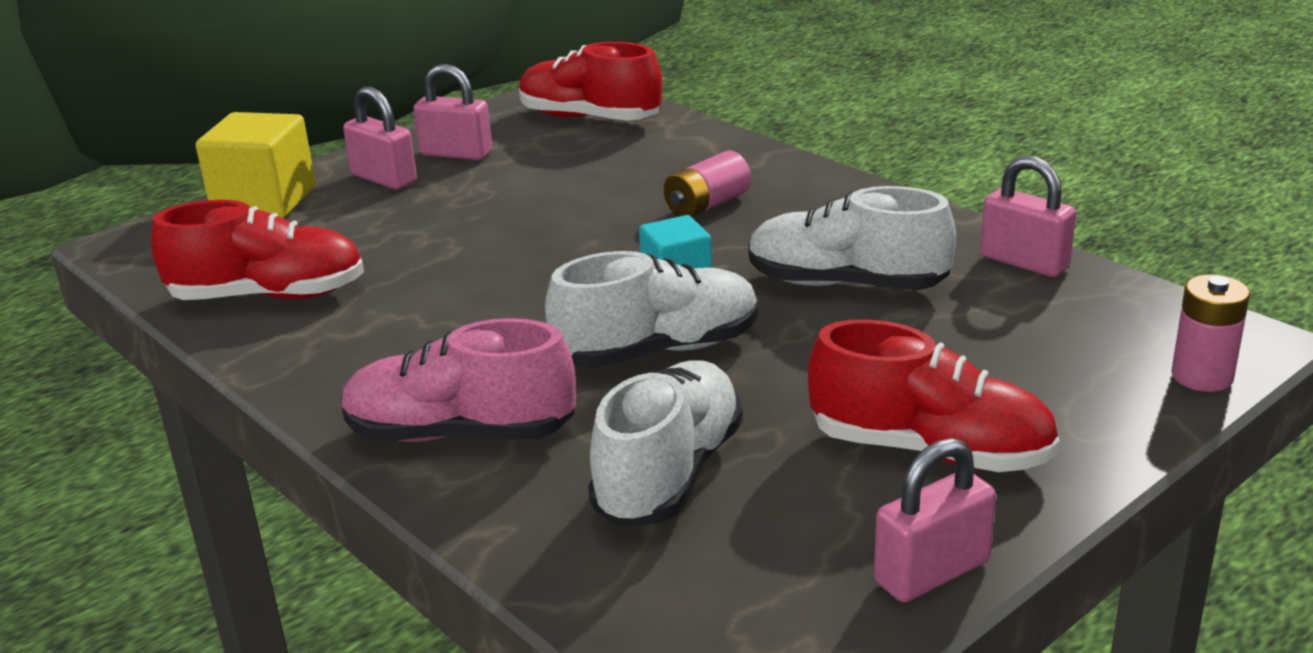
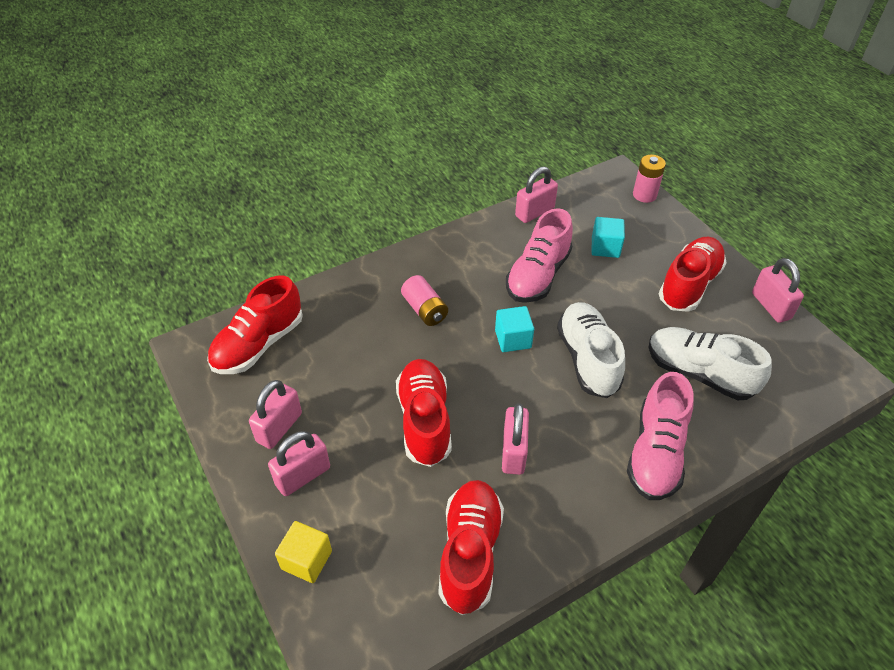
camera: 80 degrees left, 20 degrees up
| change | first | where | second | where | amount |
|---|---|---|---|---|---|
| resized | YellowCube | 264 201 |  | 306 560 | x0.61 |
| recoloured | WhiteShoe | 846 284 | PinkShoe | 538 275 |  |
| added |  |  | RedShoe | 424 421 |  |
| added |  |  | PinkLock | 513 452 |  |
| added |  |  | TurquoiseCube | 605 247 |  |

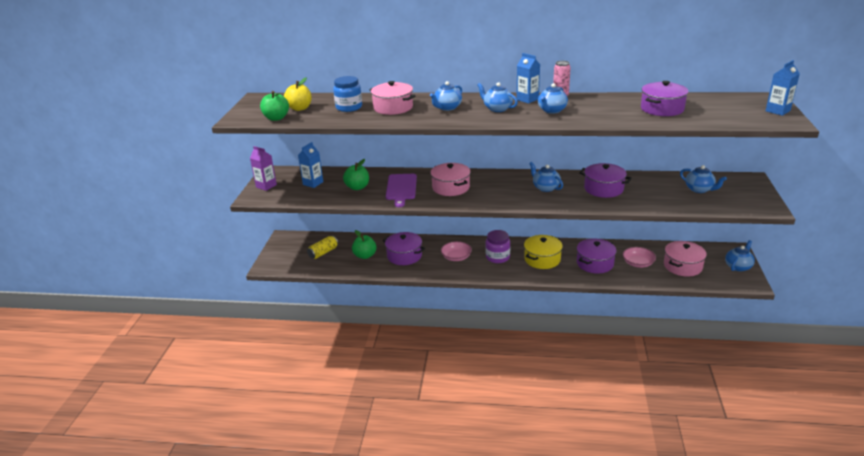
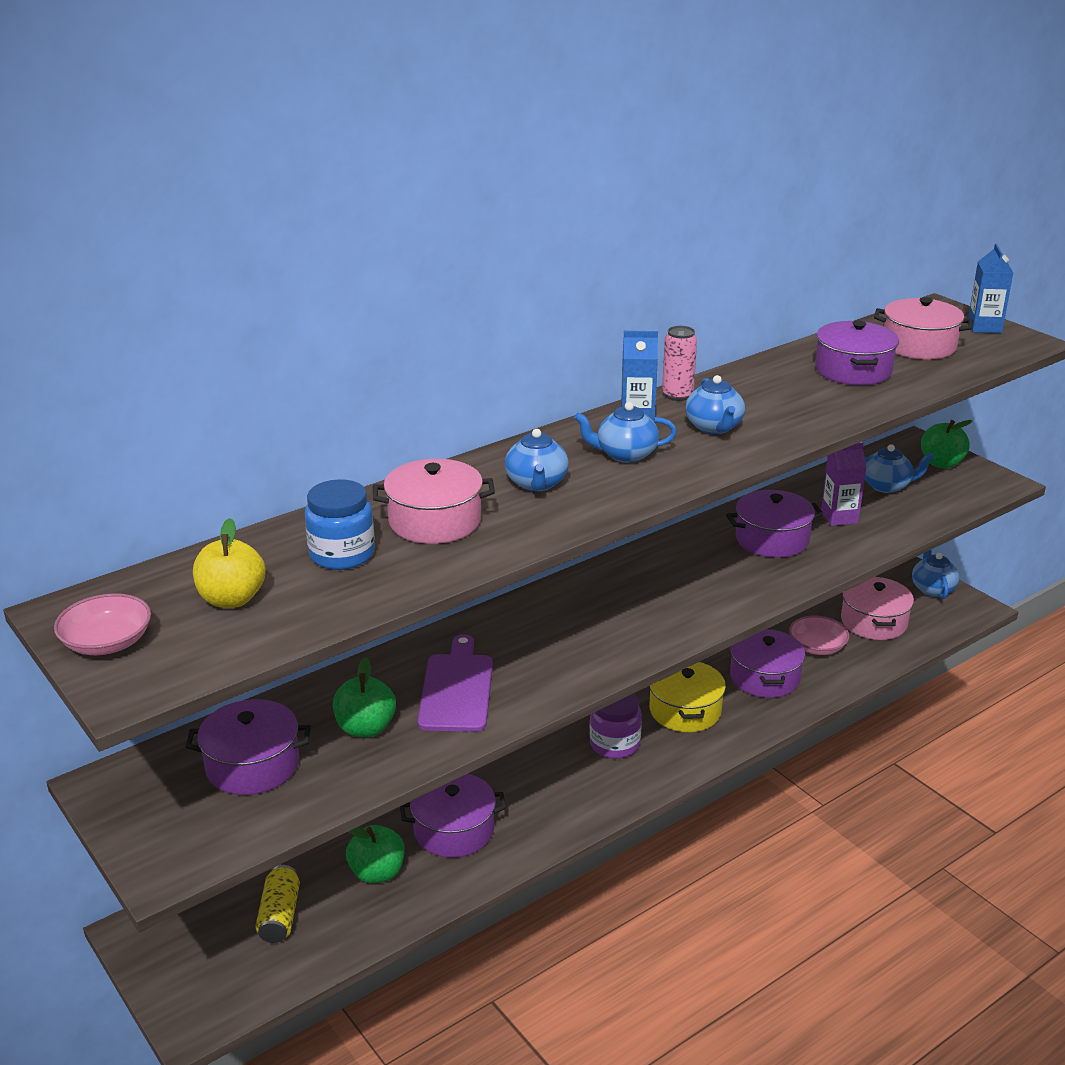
camera: 45 degrees left, 0 degrees up
| change | first | where | second | where | amount |
|---|---|---|---|---|---|
| moved | RoyalPurpleJuiceCarton | 266 186 |  | 839 517 |  |
| moved | LeafGreenAppleFruit | 276 118 |  | 941 463 |  |
| replaced | CobaltJuiceCarton | 313 183 | RoyalPurpleCookingPot | 252 765 |  |
| turned | RoyalPurpleBreadBoard | 401 188 |  | 456 689 | 135 degrees counterclockwise |
| moved | PinkCookingPot | 451 187 |  | 919 346 |  |
| moved | PinkDeepDish | 456 257 |  | 107 642 |  |
| removed | CobaltTeaPot | 545 187 |  |  |  |

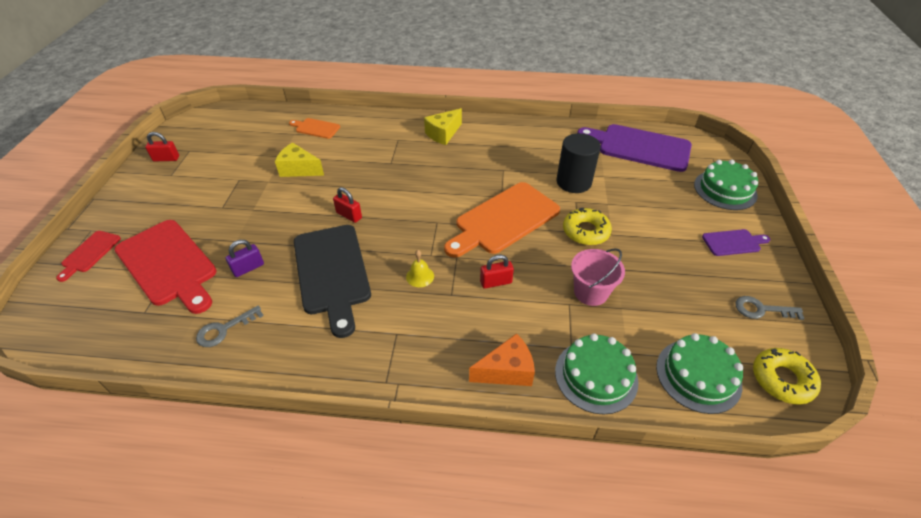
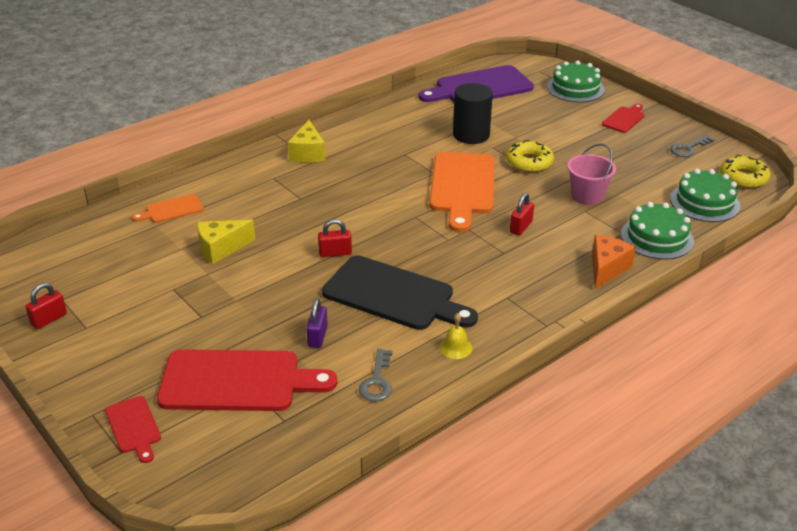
camera: 45 degrees left, 10 degrees down
| change | first | where | second | where | amount |
|---|---|---|---|---|---|
| moved | YellowHandBell | 420 276 |  | 455 347 |  |
| recoloured | RoyalPurpleBreadBoard | 733 242 | RedBreadBoard | 624 119 |  |

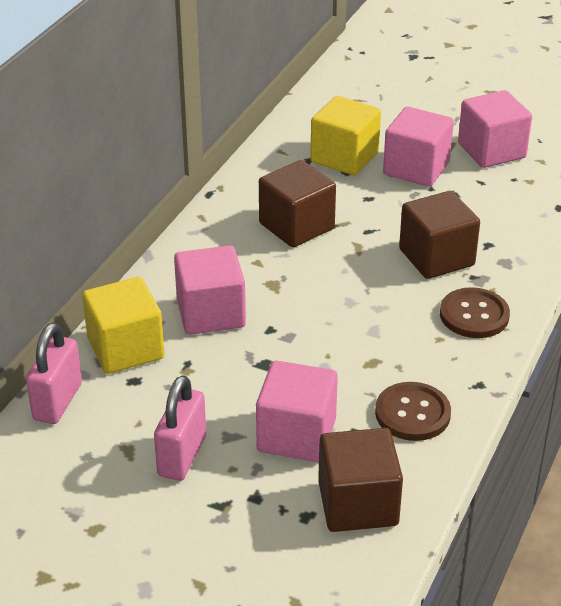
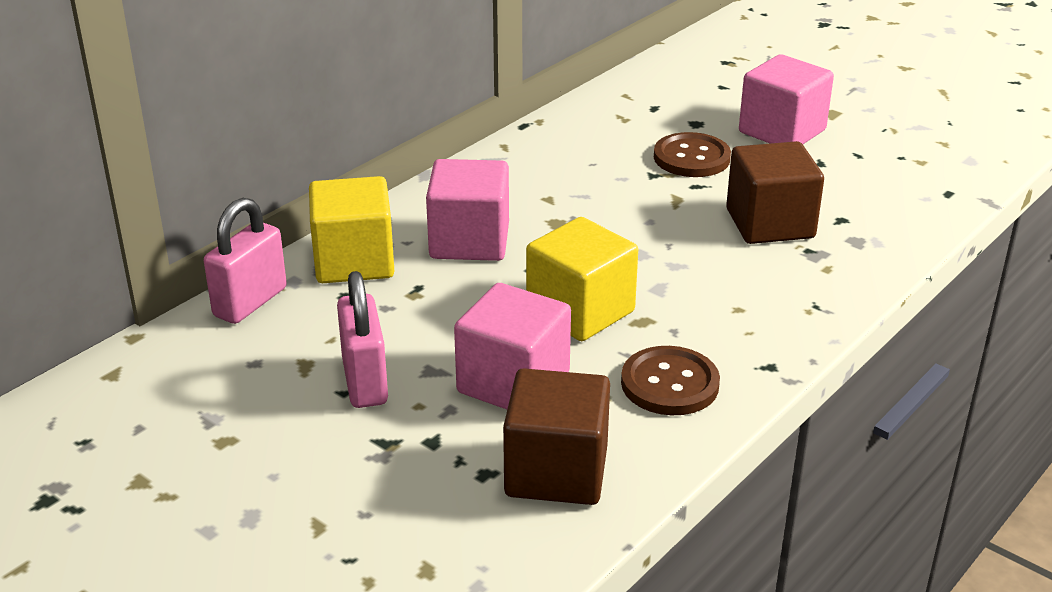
camera: 15 degrees right, 5 degrees down
| change | first | where | second | where | amount |
|---|---|---|---|---|---|
| turned | PinkLock | 182 456 |  | 365 382 | 45 degrees counterclockwise |
| removed | DarkBrownCube | 296 226 |  |  |  |
| moved | YellowCube | 344 157 |  | 580 311 |  |
| moved | DarkBrownShirtButton | 474 315 |  | 691 158 |  |
| removed | PinkCube | 491 151 |  |  |  |

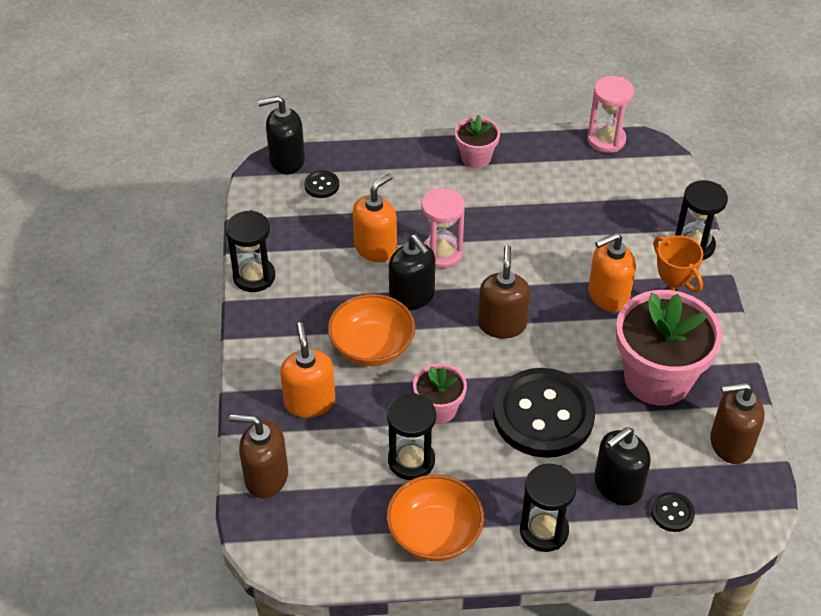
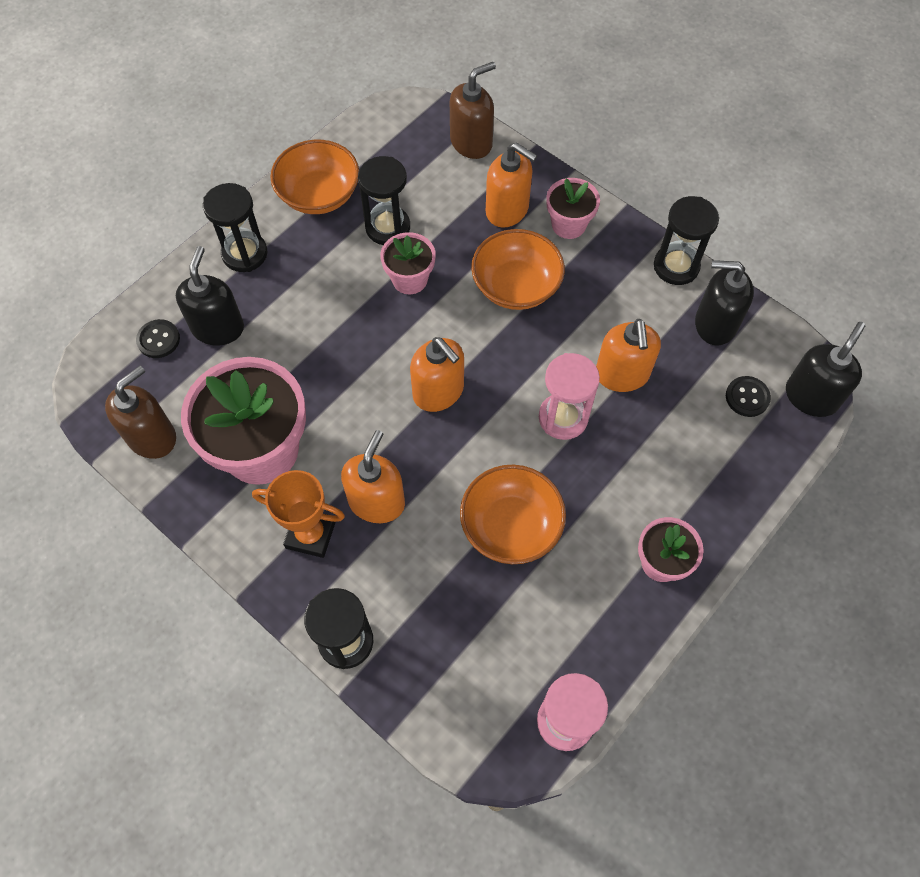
camera: 135 degrees right, 15 degrees up
| change | first | where | second | where | amount |
|---|---|---|---|---|---|
| moved | EbonySoapPump | 412 296 |  | 714 324 |  |
| recoloured | DarkBrownSoapPump | 502 324 | OrangeSoapPump | 438 392 |  |
| removed | EbonyShirtButton | 543 415 |  |  |  |
| added |  |  | OrangeDeepDish | 511 526 |  |
| added |  |  | PinkFlowerPot | 568 225 |  |

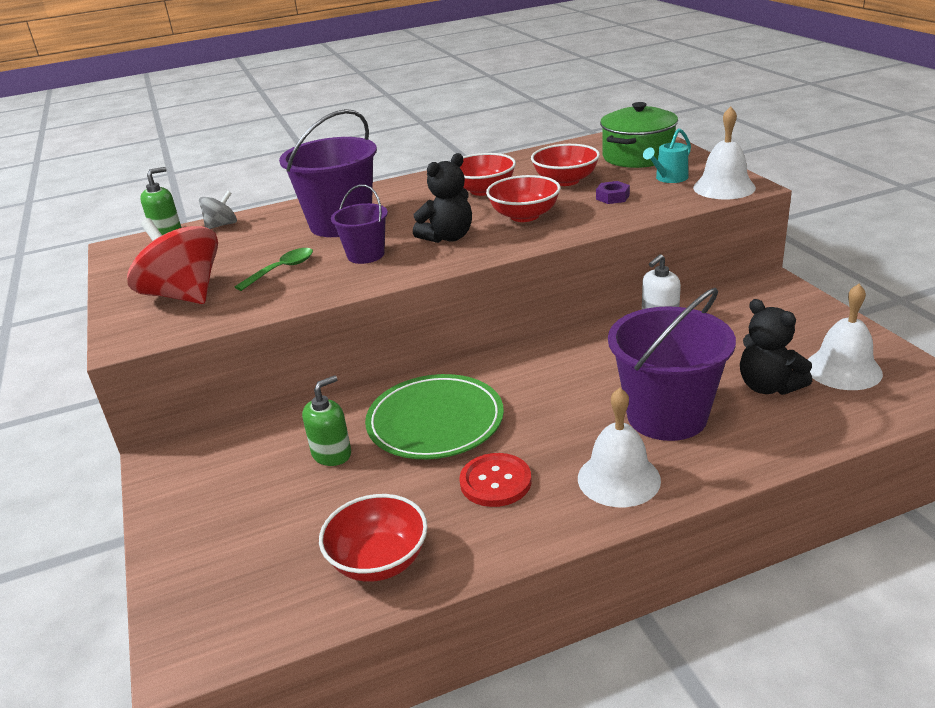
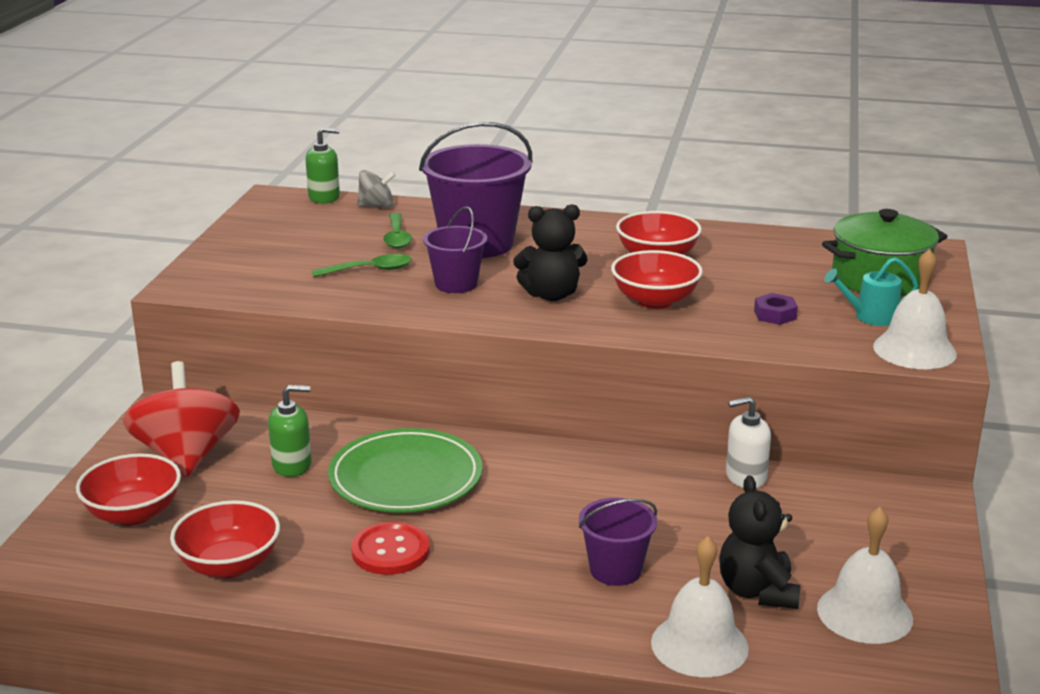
camera: 30 degrees right, 5 degrees down
| change | first | where | second | where | amount |
|---|---|---|---|---|---|
| moved | RedWhirligig | 184 295 |  | 186 456 |  |
| moved | RedDeepDish | 565 181 |  | 133 514 |  |
| moved | WhiteHandBell | 618 479 |  | 699 645 |  |
| resized | RoyalPurpleSandBucket | 666 416 |  | 615 570 | x0.55 |
| added |  |  | LeafGreenSpoon | 397 237 |  |

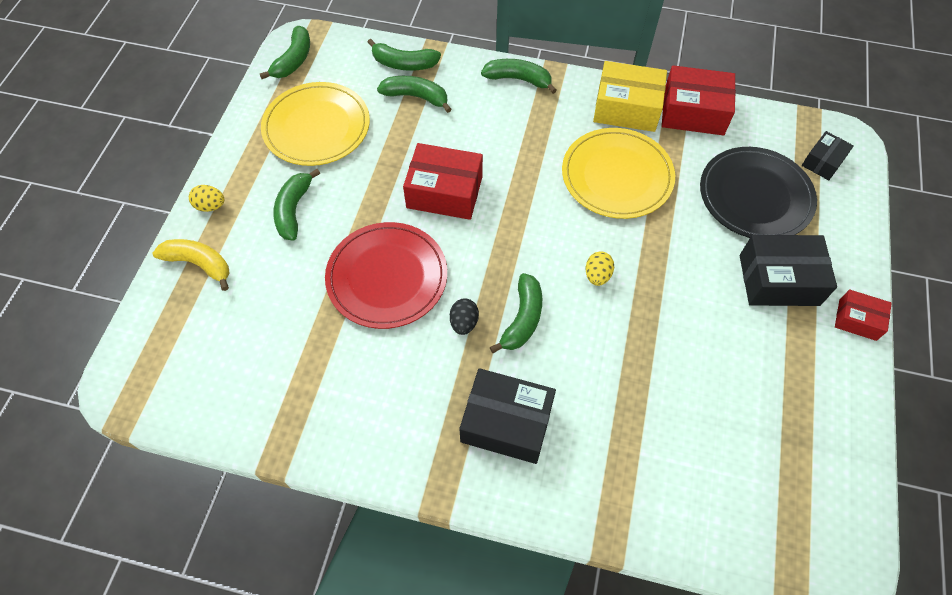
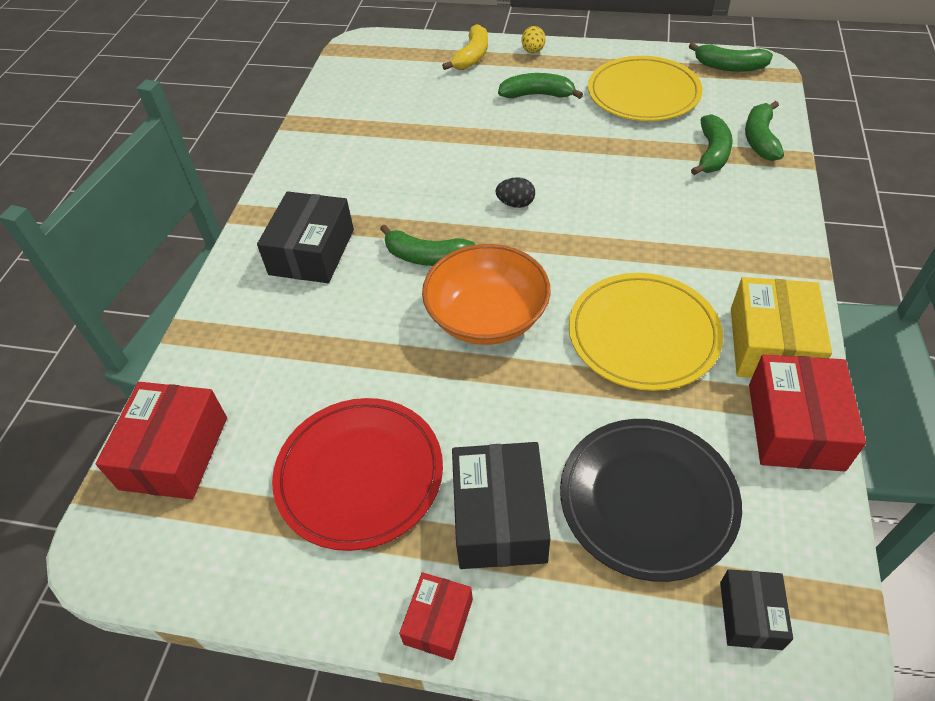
camera: 90 degrees right, 10 degrees down
| change | first | where | second | where | amount |
|---|---|---|---|---|---|
| moved | RedPlate | 387 277 |  | 359 474 |  |
| moved | RedPackage | 444 192 |  | 174 453 |  |
| moved | EbonyEgg | 464 323 |  | 515 204 |  |
| removed | LeafGreenBananaFruit | 518 79 |  |  |  |
| replaced | YellowEgg | 597 275 | OrangeDeepDish | 487 317 |  |
| turned | EbonyPackage | 823 162 |  | 750 615 | 60 degrees clockwise |

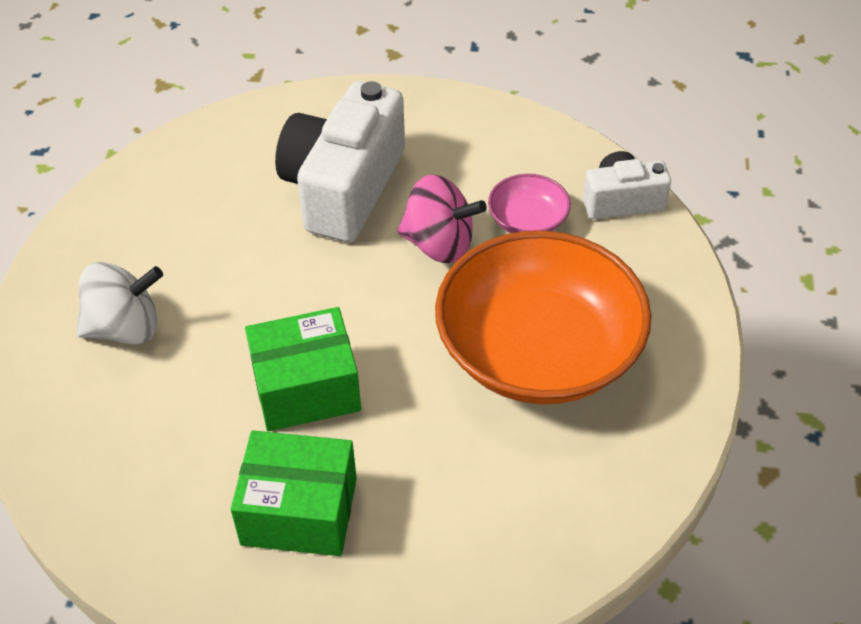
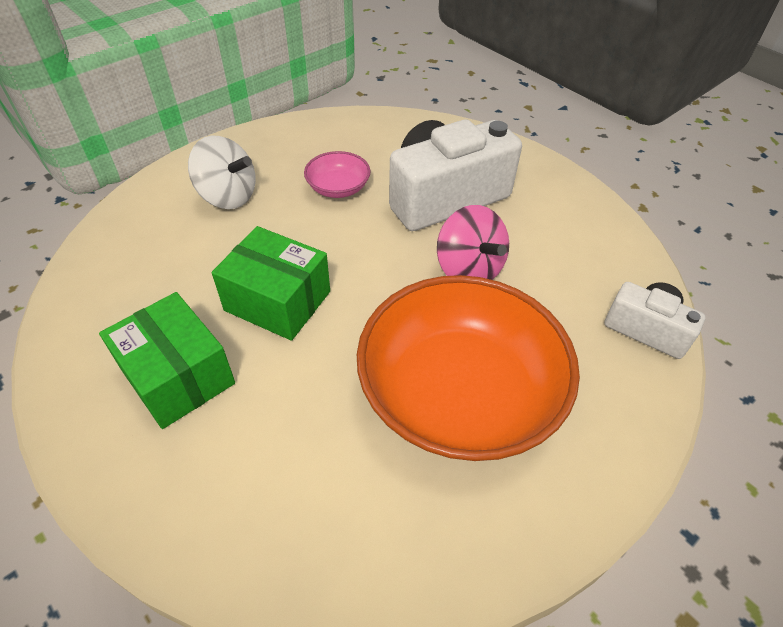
camera: 40 degrees right, 0 degrees up
| change | first | where | second | where | amount |
|---|---|---|---|---|---|
| moved | PinkDeepDish | 528 220 |  | 338 188 |  |

